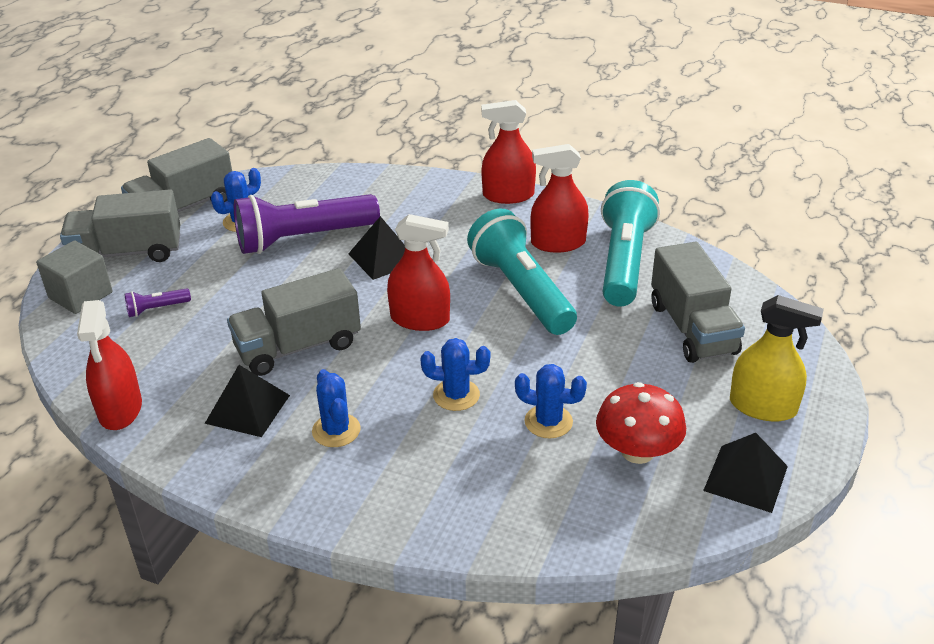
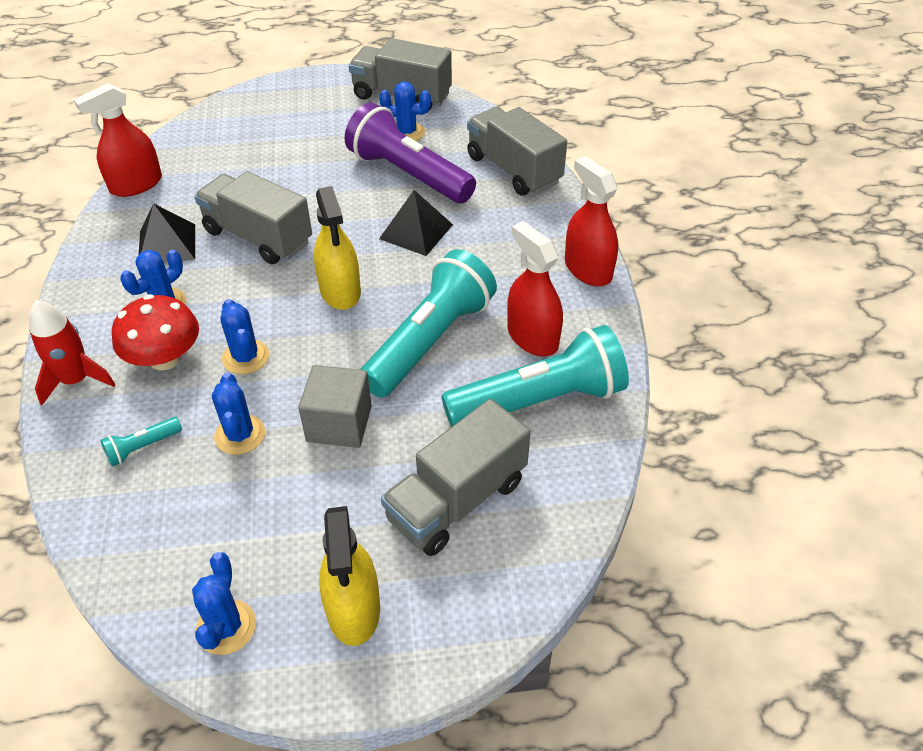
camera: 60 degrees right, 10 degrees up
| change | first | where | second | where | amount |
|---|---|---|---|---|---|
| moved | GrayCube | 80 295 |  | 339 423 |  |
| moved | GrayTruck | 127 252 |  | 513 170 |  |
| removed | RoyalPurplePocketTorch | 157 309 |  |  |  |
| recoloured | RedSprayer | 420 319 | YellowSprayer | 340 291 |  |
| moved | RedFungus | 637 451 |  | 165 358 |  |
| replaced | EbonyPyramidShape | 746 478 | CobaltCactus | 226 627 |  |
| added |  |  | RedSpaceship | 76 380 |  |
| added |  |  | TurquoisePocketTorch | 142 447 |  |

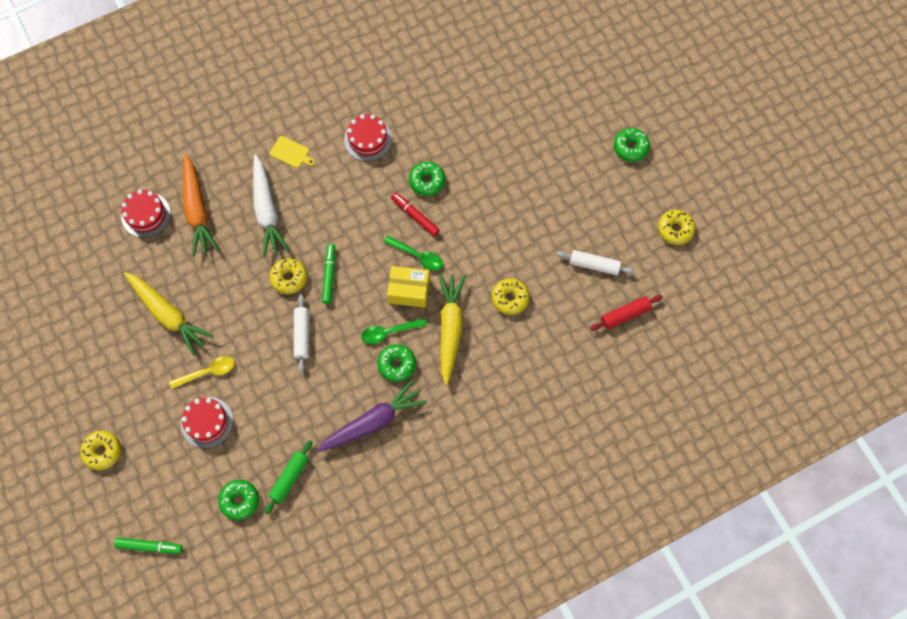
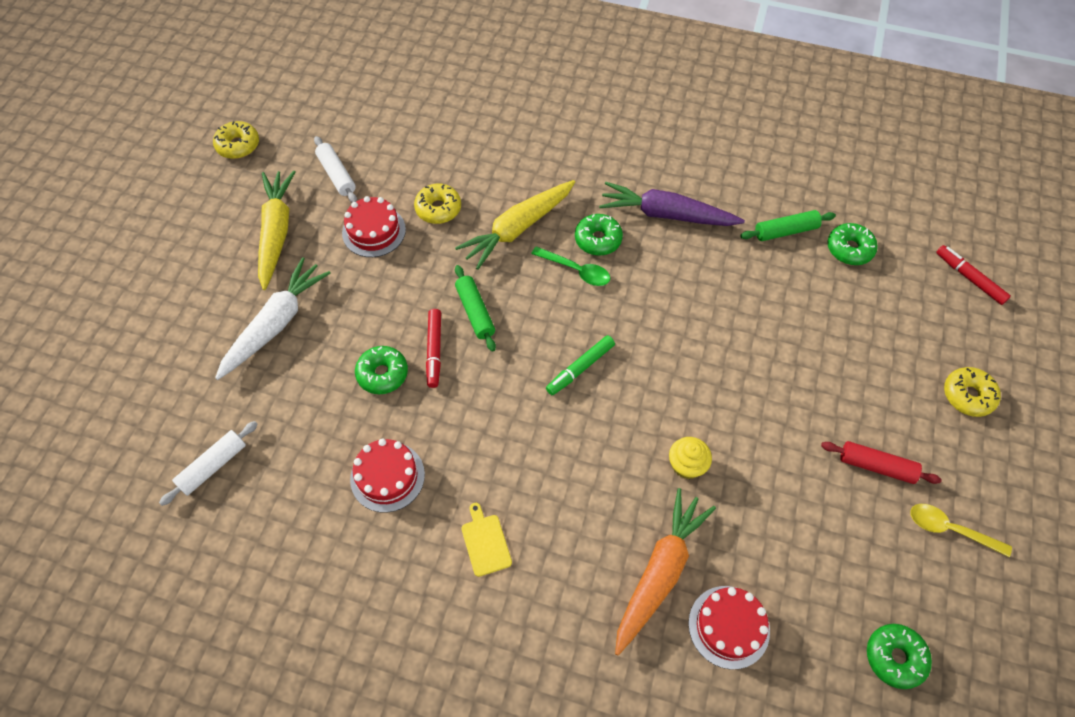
camera: 135 degrees left, 10 degrees down
| change | first | where | second | where | amount |
|---|---|---|---|---|---|
| recoloured | LeafGreenMarkerPen | 149 546 | RedMarkerPen | 969 278 |  |
| moved | YellowToyCarrot | 168 315 |  | 276 233 |  |
| moved | YellowSpoon | 207 372 |  | 950 529 |  |
| moved | RedLayerCake | 207 422 |  | 374 231 |  |
| moved | WhiteToyCarrot | 267 210 |  | 276 324 |  |
| removed | YellowDoughnut | 289 278 |  |  |  |
| moved | WhitePastryRoller | 302 335 |  | 213 466 |  |
| replaced | LeafGreenSpoon | 417 256 | LeafGreenPastryRoller | 475 312 |  |
| removed | YellowPackage | 409 291 |  |  |  |
| moved | RedPastryRoller | 625 315 |  | 876 466 |  |
| moved | LeafGreenDoughnut | 630 147 |  | 895 657 |  |
| added |  |  | YellowMuffin | 686 465 |  |

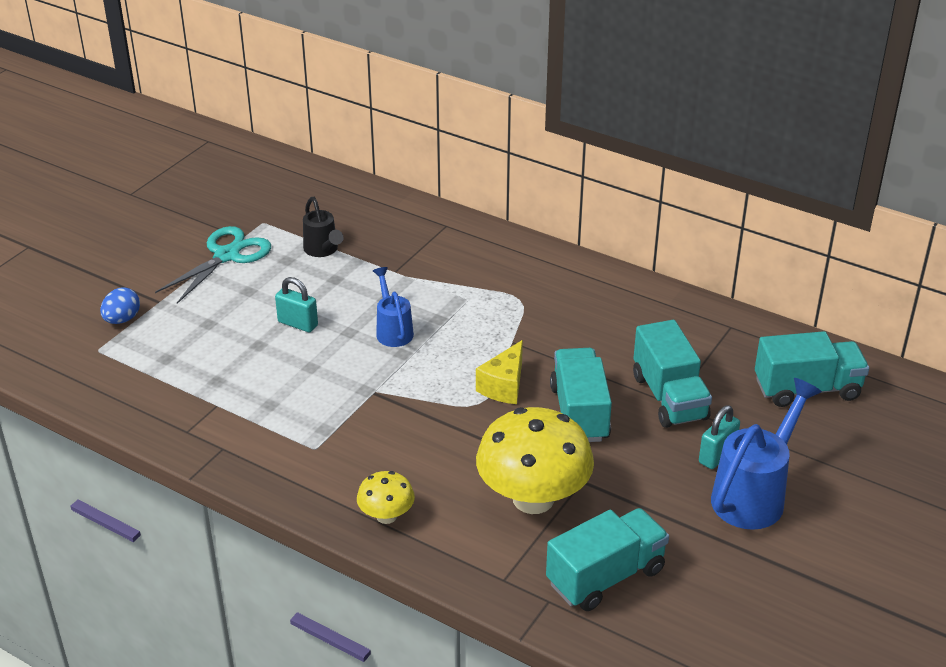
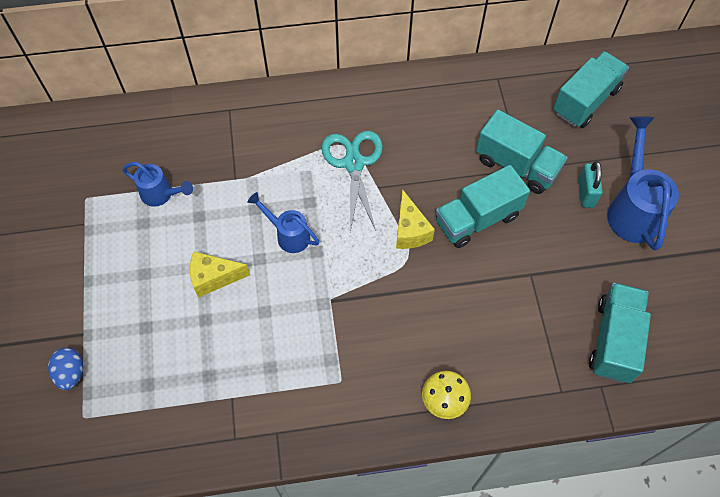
camera: 40 degrees left, 25 degrees up
| change | first | where | second | where | amount |
|---|---|---|---|---|---|
| moved | TurquoisePairOfScissors | 227 255 |  | 354 163 |  |
| replaced | TurquoiseLock | 298 324 | YellowCheese | 214 278 |  |
| recoloured | EbonySprinklingCan | 323 250 | CobaltSprinklingCan | 161 195 |  |
| removed | YellowFungus | 533 499 |  |  |  |
| turned | TurquoiseTruck | 579 413 |  | 477 219 | 75 degrees counterclockwise |

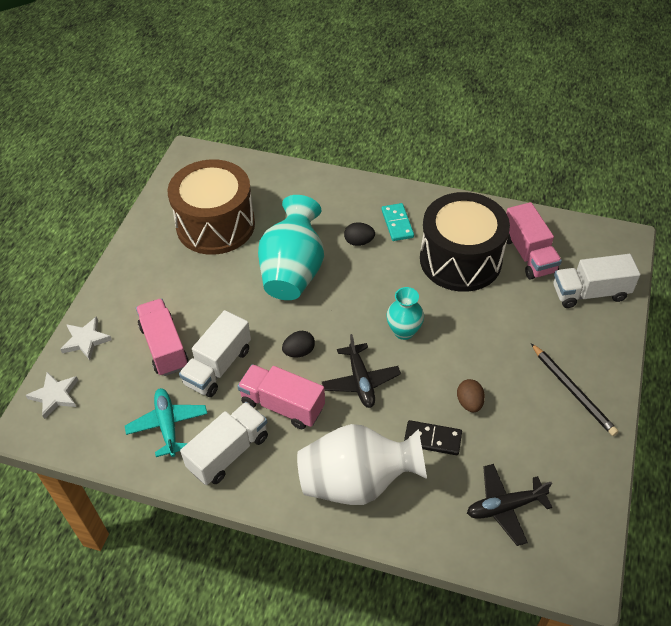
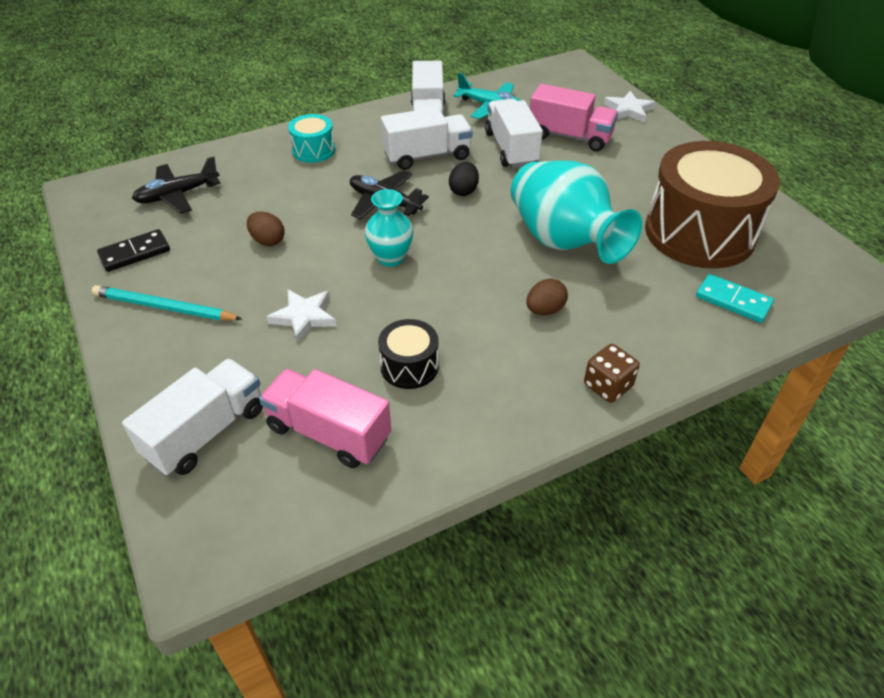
camera: 135 degrees right, 5 degrees down
| change | first | where | second | where | amount |
|---|---|---|---|---|---|
| moved | WhiteStar | 55 396 |  | 304 317 |  |
| recoloured | PinkTruck | 282 405 | WhiteTruck | 427 156 |  |
| replaced | WhiteTallVase | 357 482 | TurquoiseToyDrum | 313 150 |  |
| recoloured | EbonyEgg | 359 242 | DarkBrownEgg | 545 310 |  |
| moved | TurquoiseDominoTile | 397 224 |  | 733 300 |  |
| moved | EbonyDominoTile | 432 439 |  | 135 253 |  |
| resized | EbonyToyDrum | 460 260 |  | 409 366 | x0.45 |
| turned | EbonyToyPlane | 505 507 |  | 177 195 | 150 degrees counterclockwise |
| recoloured | EbonyPencil | 573 391 | TurquoisePencil | 164 308 |  |
| added |  |  | DarkBrownGameDie | 607 386 |  |

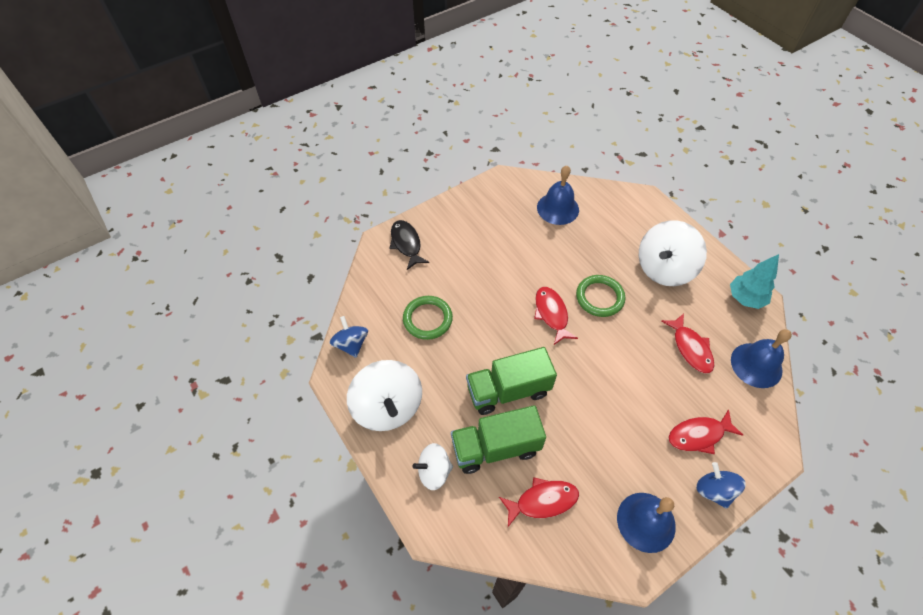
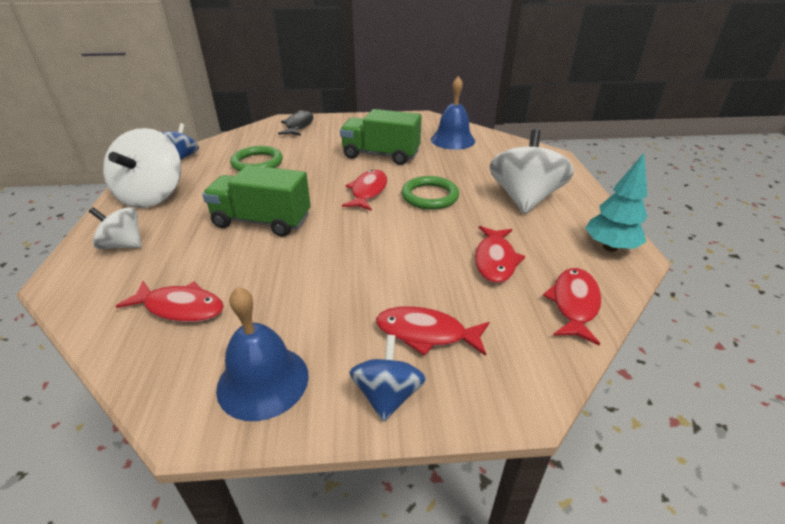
camera: 30 degrees right, 20 degrees down
| change | first | where | second | where | amount |
|---|---|---|---|---|---|
| moved | LeafGreenTruck | 495 447 |  | 381 155 |  |
| turned | WhiteWhirligig | 664 268 |  | 524 199 | 120 degrees clockwise |
| replaced | CobaltHandBell | 756 365 | RedToyFish | 574 304 |  |

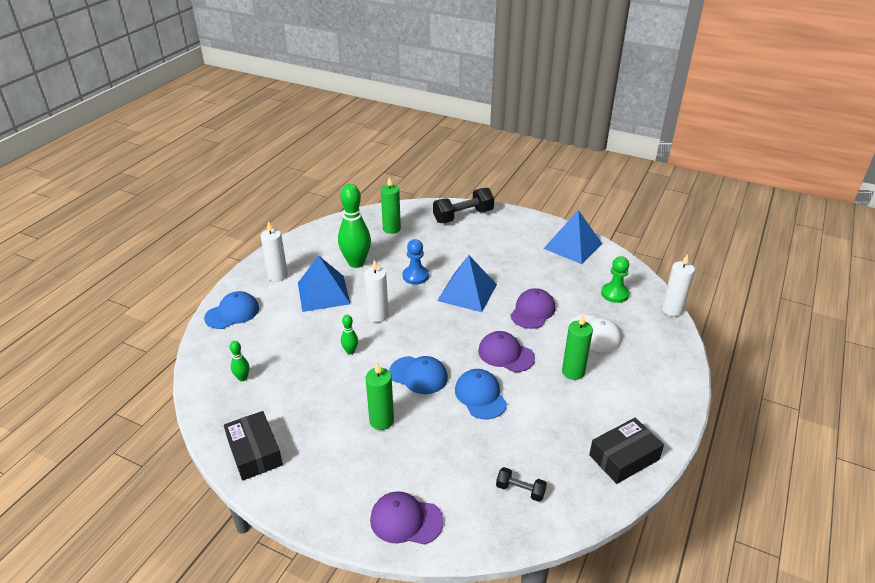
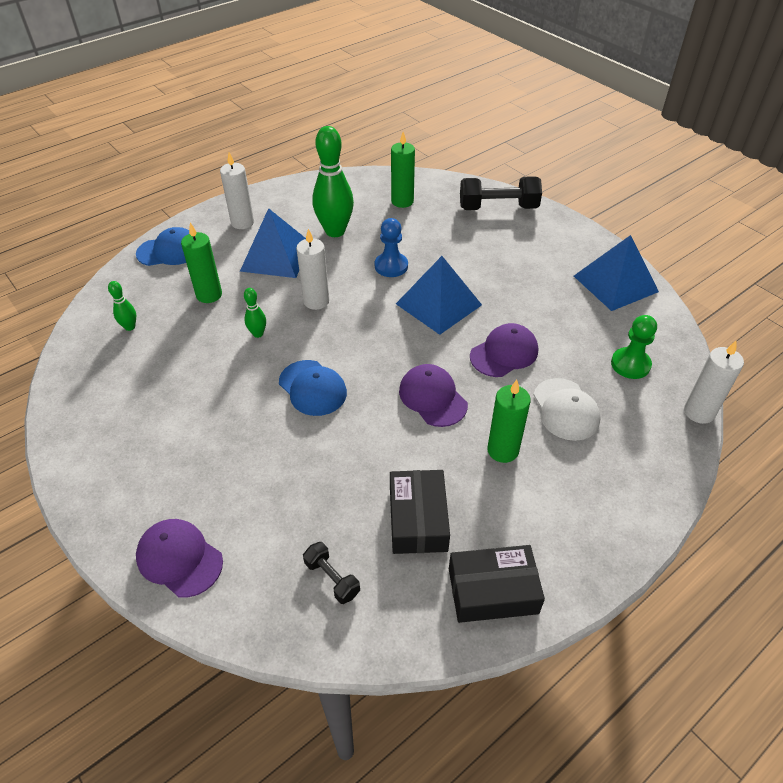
camera: 25 degrees right, 10 degrees up
| change | first | where | second | where | amount |
|---|---|---|---|---|---|
| moved | EbonyPackage | 254 452 |  | 418 519 |  |
| moved | LeafGreenCandle | 381 421 |  | 209 295 |  |
| removed | CobaltPeakedCap | 480 396 |  |  |  |

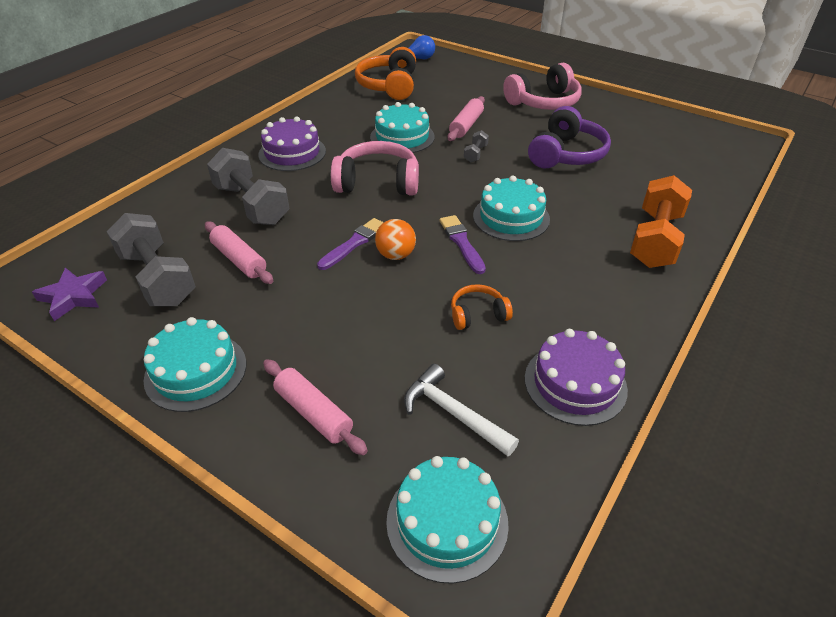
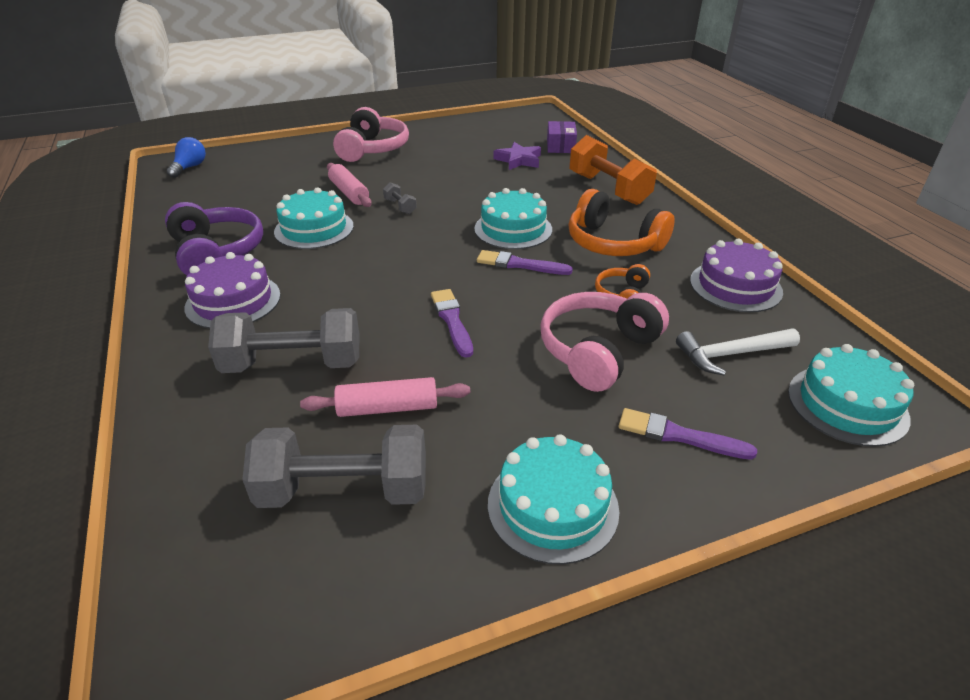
camera: 55 degrees left, 5 degrees down
| change | first | where | second | where | amount |
|---|---|---|---|---|---|
| moved | RoyalPurpleStar | 73 296 |  | 518 160 |  |
| replaced | PinkPastryRoller | 314 413 | RoyalPurplePaintbrush | 679 435 |  |
| moved | PinkHeadset | 377 183 |  | 598 351 |  |
| moved | OrangeHeadset | 389 86 |  | 613 243 |  |
| removed | OrangePlayBall | 396 255 |  |  |  |
| moved | RoyalPurpleHeadset | 566 154 |  | 216 253 |  |
| added |  |  | RoyalPurplePackage | 560 146 |  |

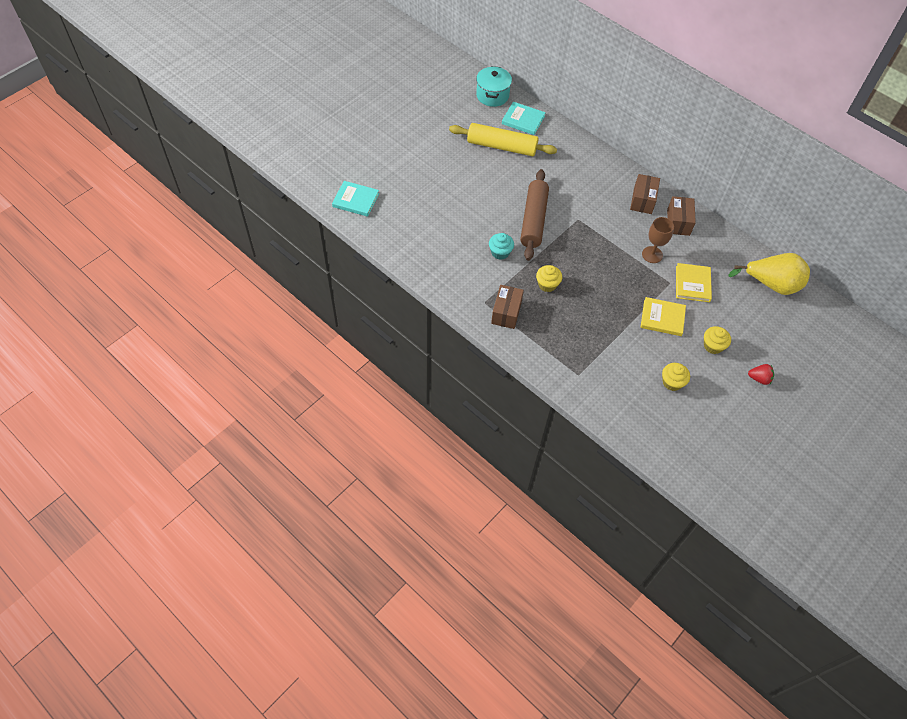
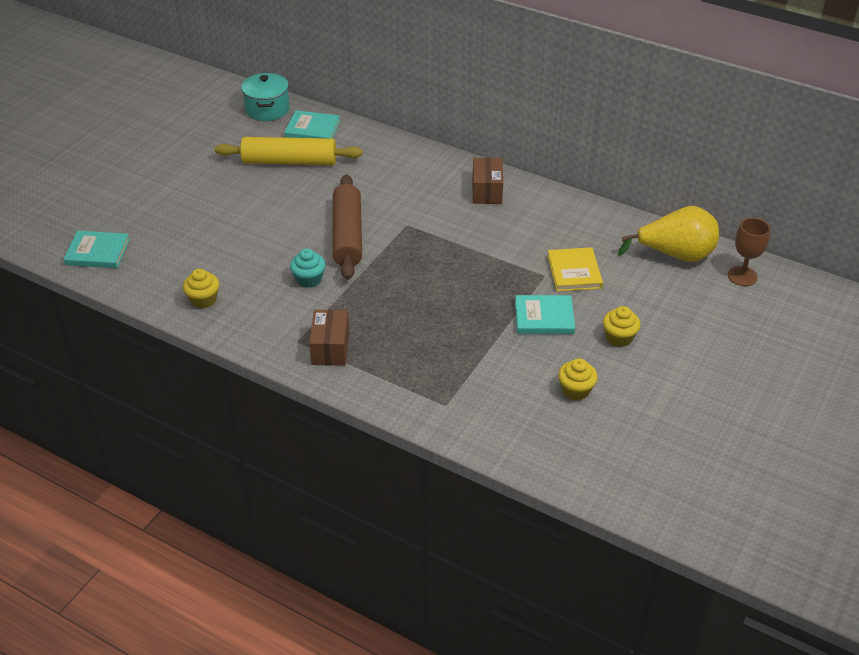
camera: 10 degrees left, 15 degrees down
| change | first | where | second | where | amount |
|---|---|---|---|---|---|
| moved | YellowMuffin | 547 284 |  | 203 300 |  |
| recoloured | YellowHardcover | 662 318 | TurquoiseHardcover | 544 317 |  |
| moved | DarkBrownWineGlass | 652 255 |  | 742 276 |  |
| removed | DarkBrownPackage | 678 222 |  |  |  |
| removed | RedStrawberry | 759 378 |  |  |  |

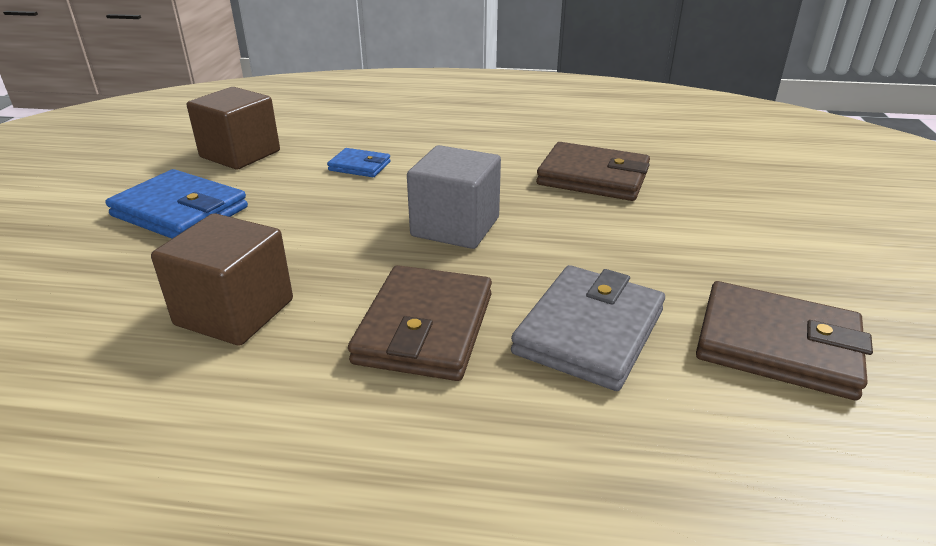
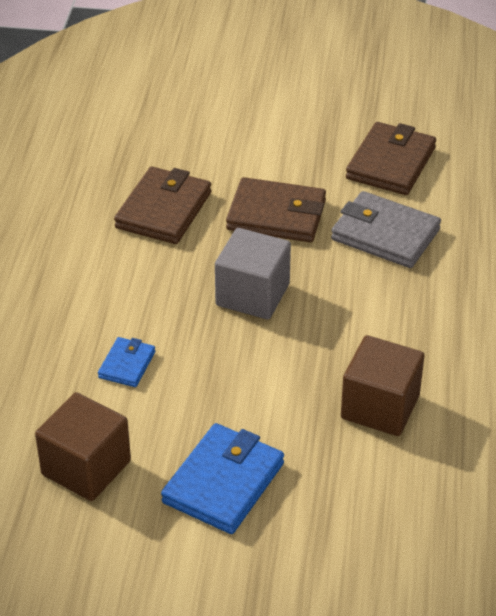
camera: 90 degrees left, 10 degrees up
| change | first | where | second | where | amount |
|---|---|---|---|---|---|
| moved | DarkBrownCardWallet | 425 328 |  | 276 215 |  |

